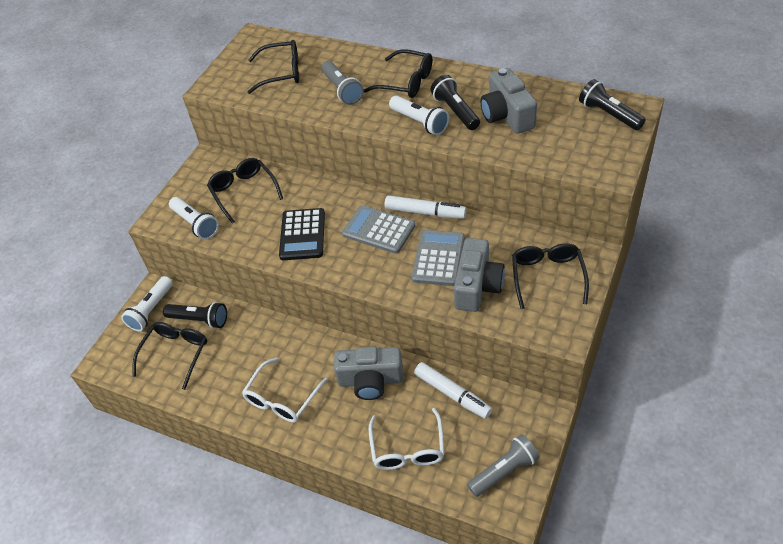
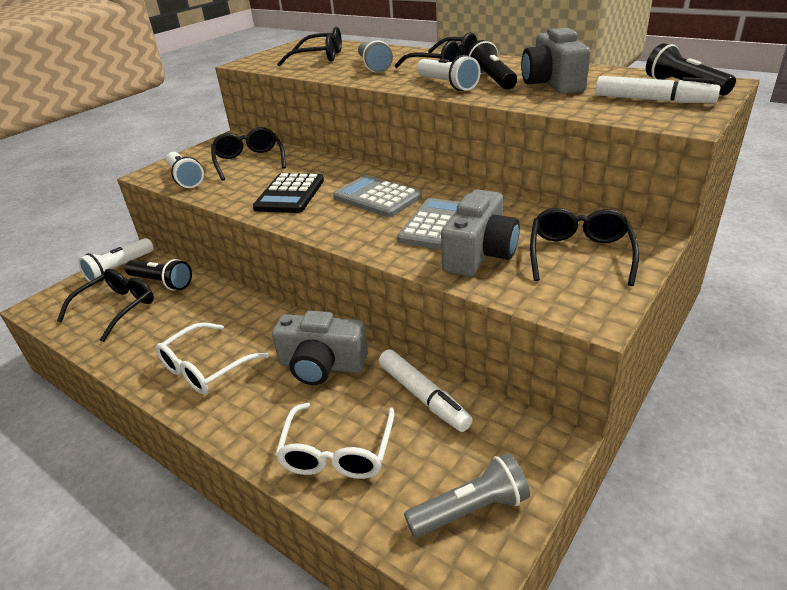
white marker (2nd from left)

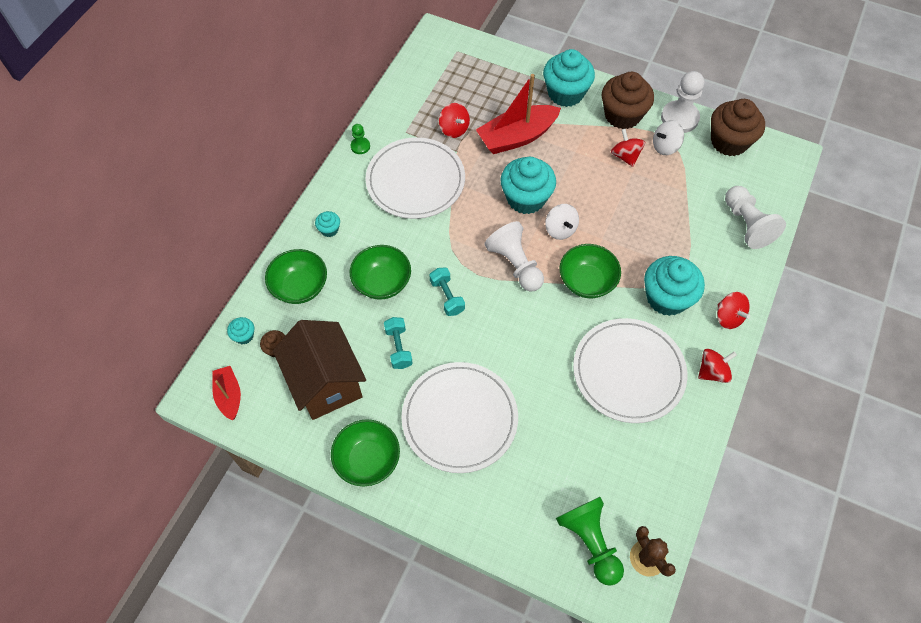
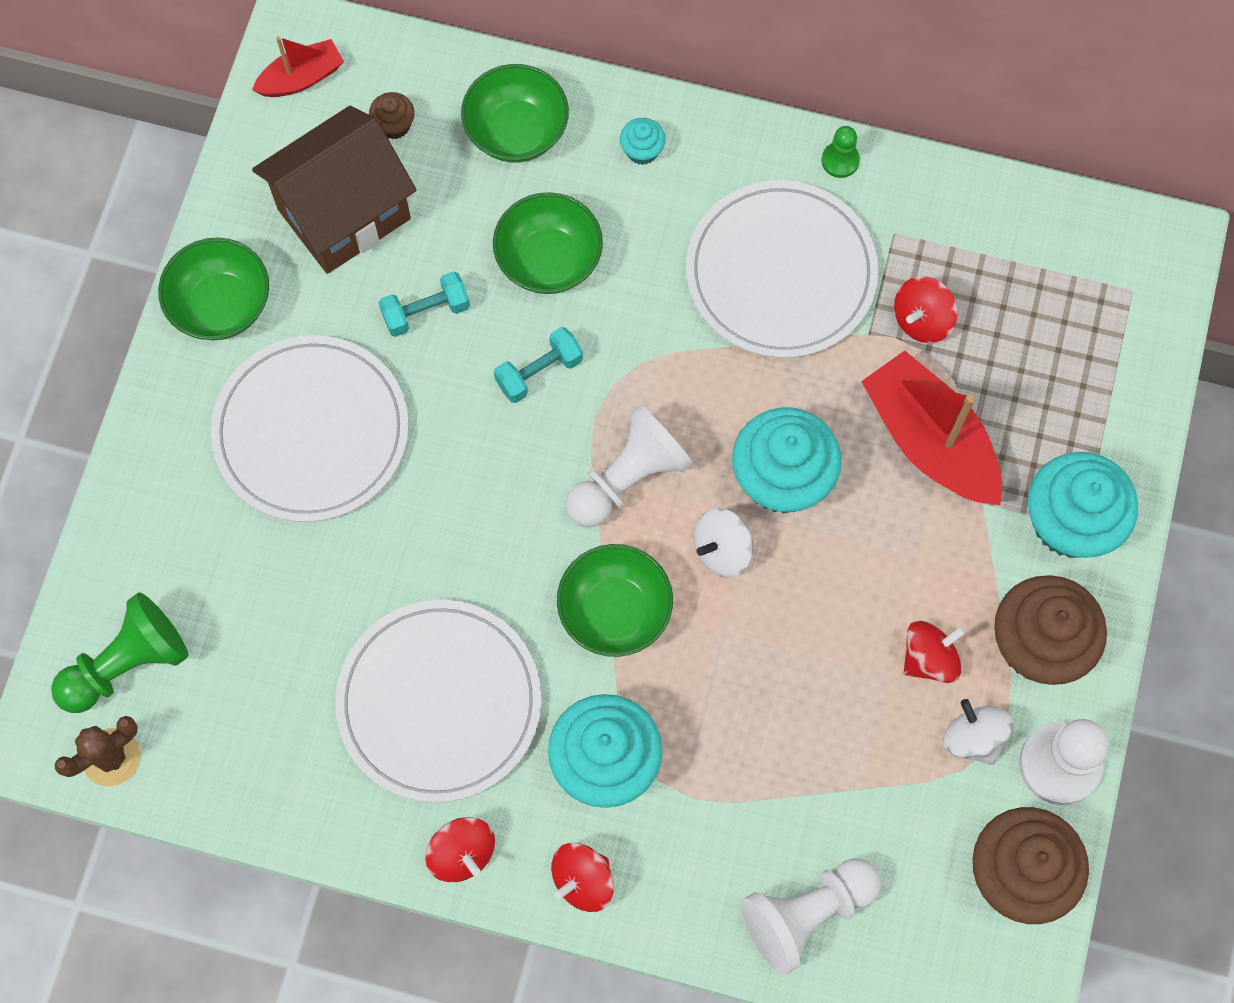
turquoise cupcake (1st from left in the first image)

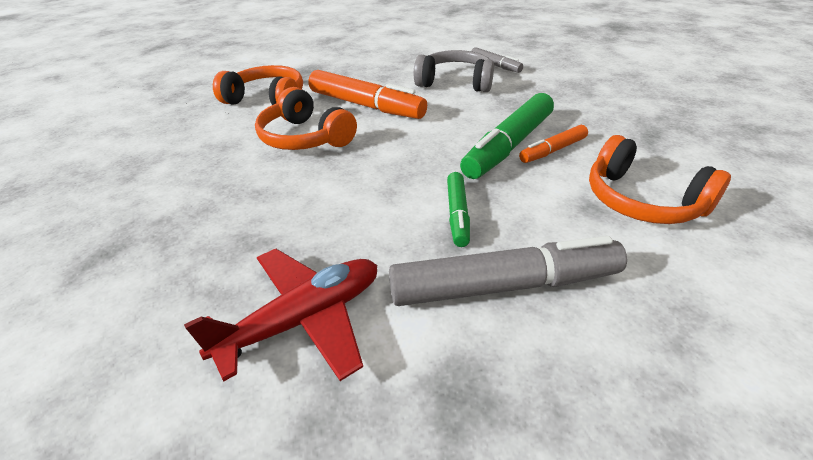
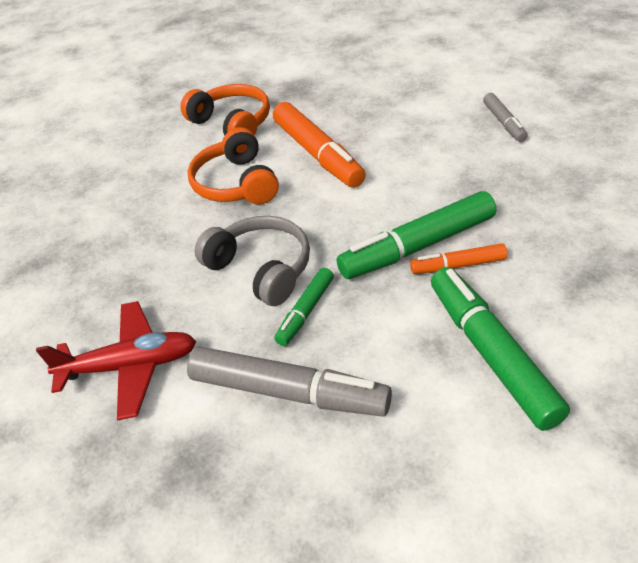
grey headphones; green marker (3rd from left)

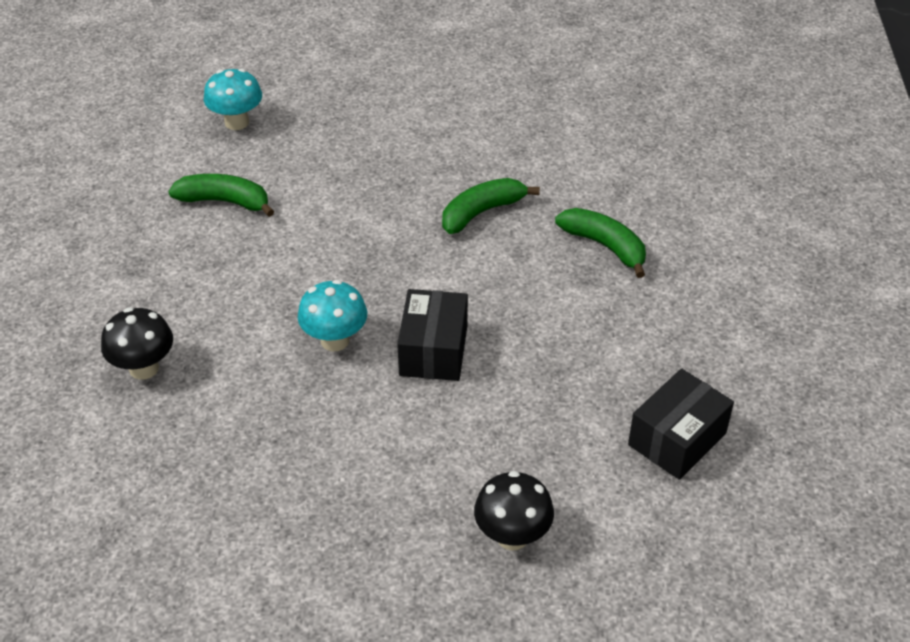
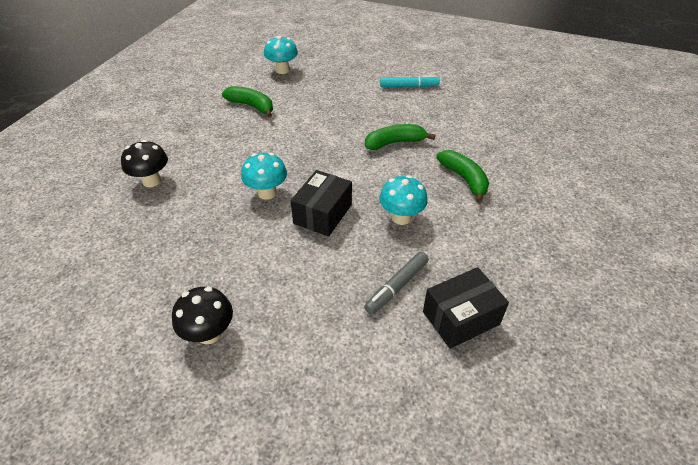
black mushroom (2nd from left); grey marker; turquoise mushroom (3rd from left); turquoise marker

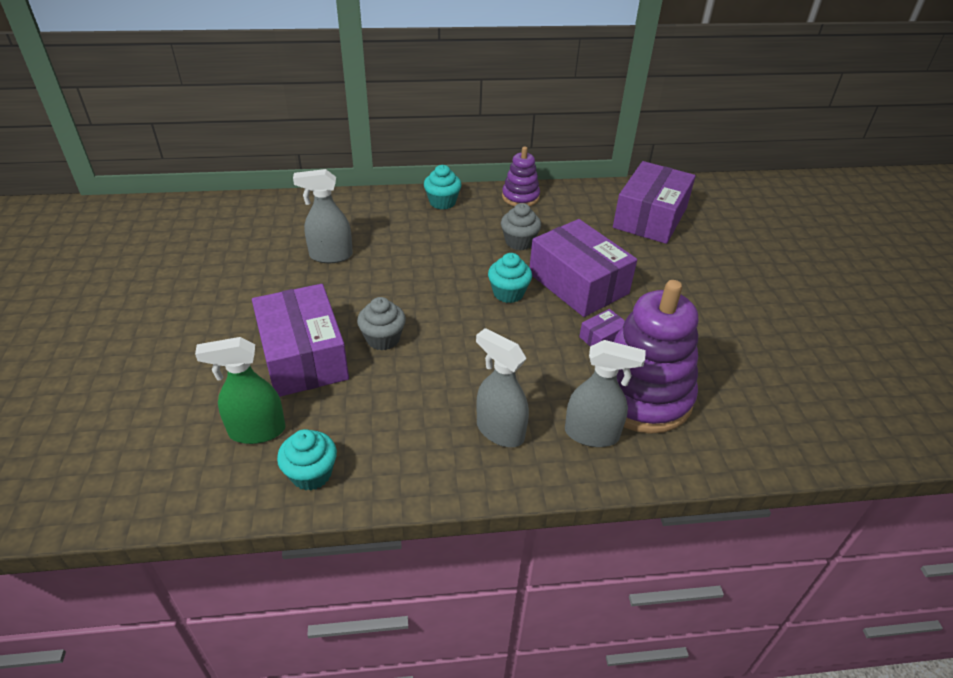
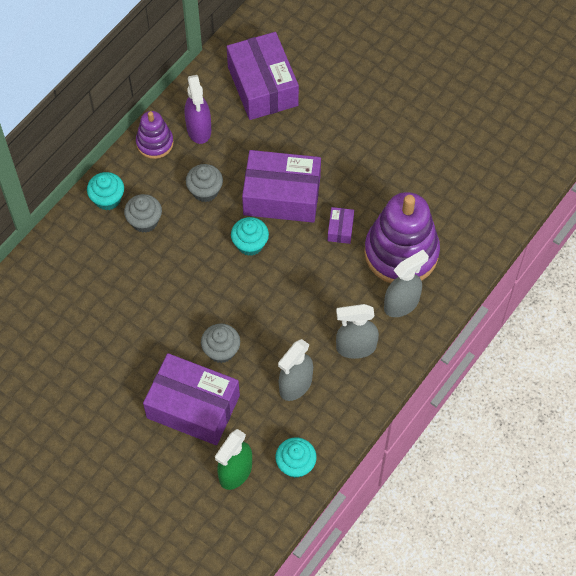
grey spray bottle (1st from left); grey cupcake (1st from left); purple spray bottle

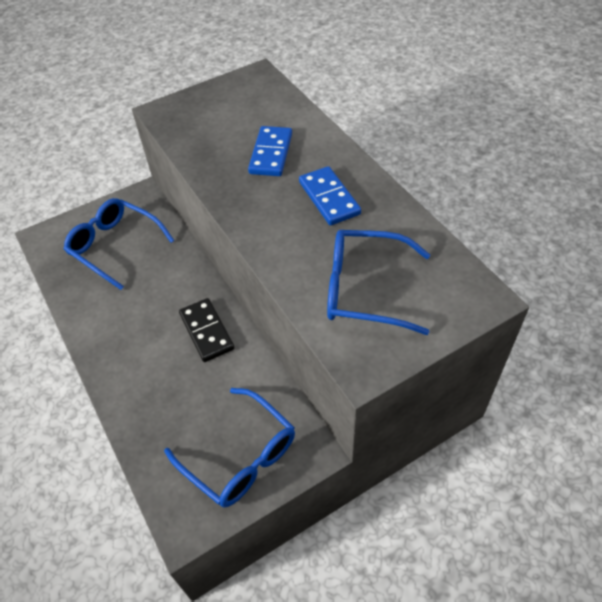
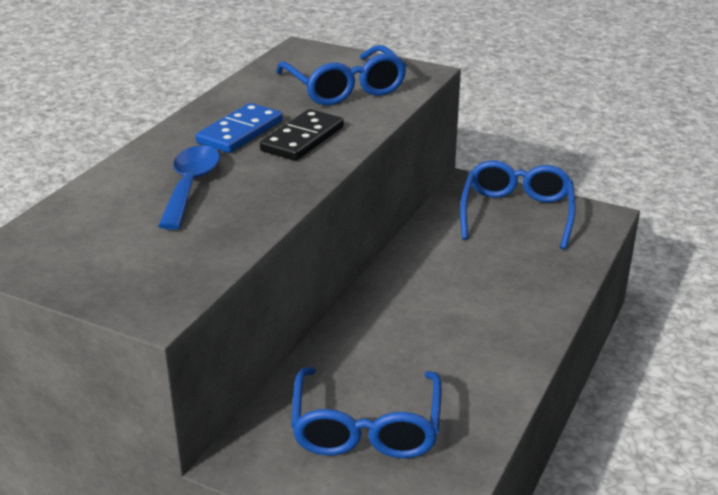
black domino; blue spoon

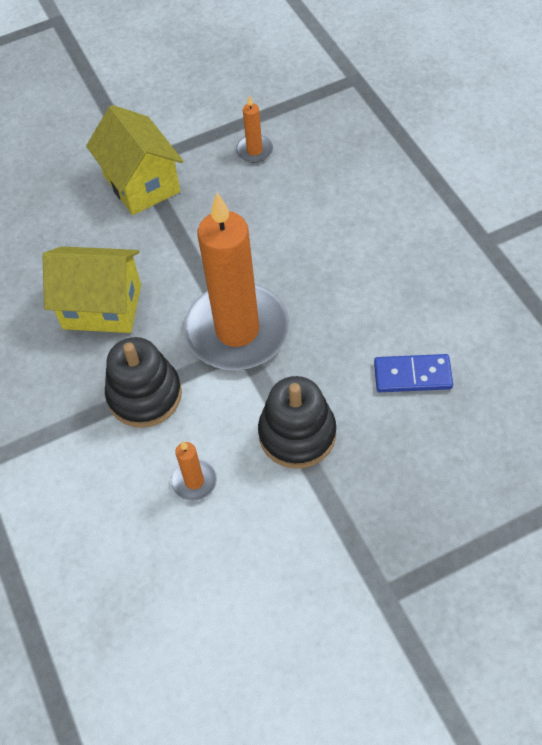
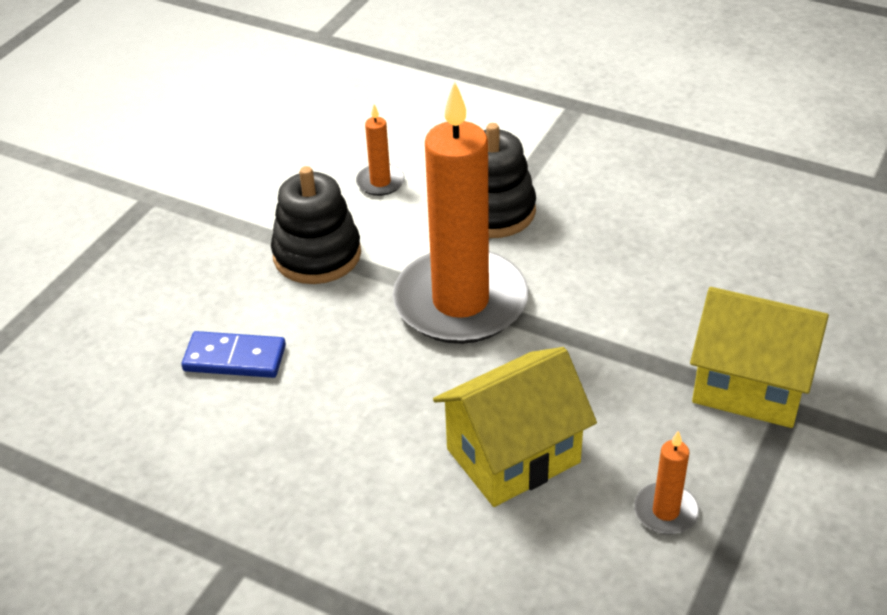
yellow house (1st from left); blue domino

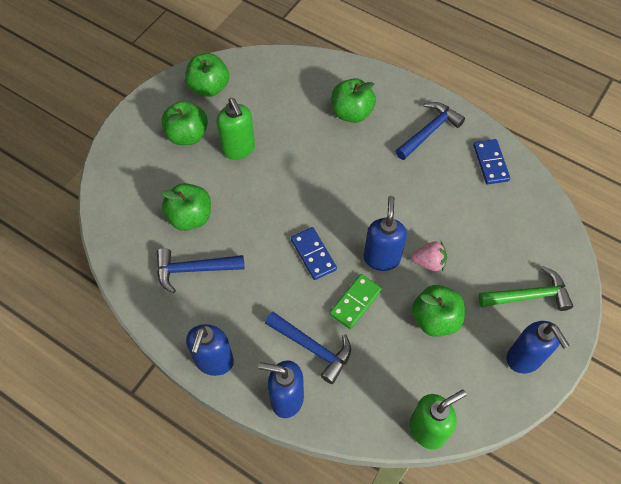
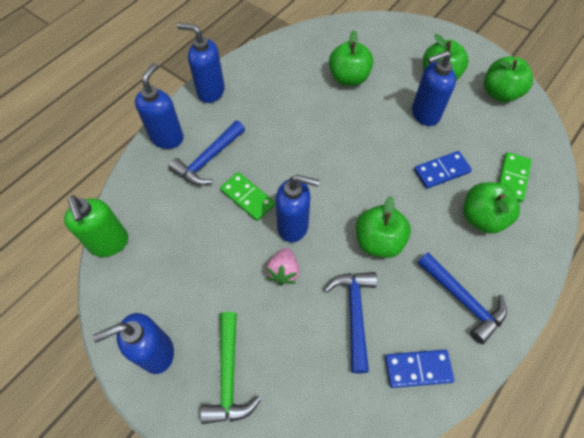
blue hammer (2nd from left); blue soap dispenser (5th from left); blue domino (2nd from left); green apple (2nd from left); green domino (2nd from left)

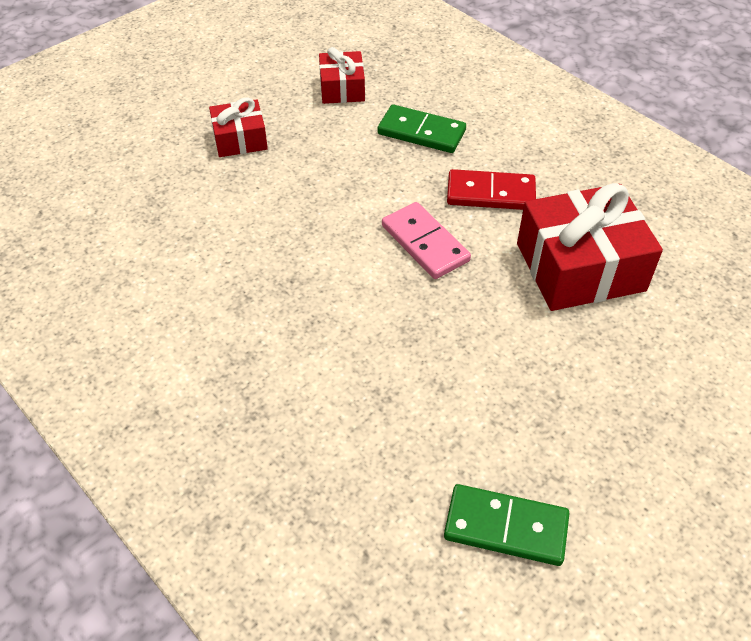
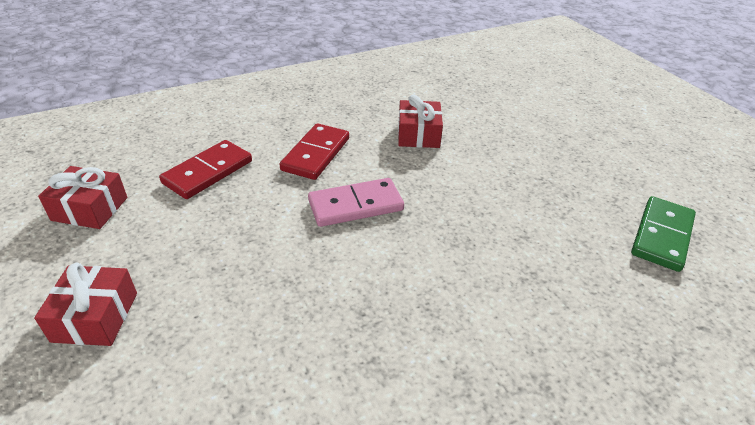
red domino (1st from left); red gift (3rd from left)

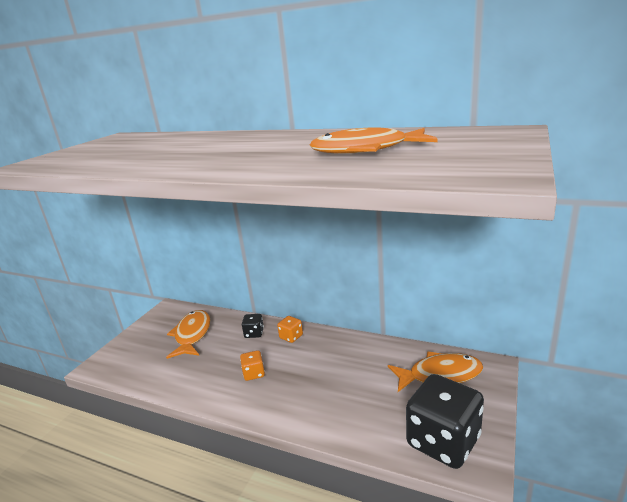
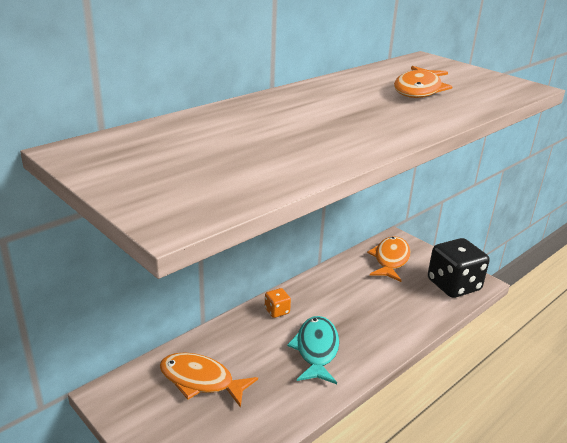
turquoise fish; black dice (1st from left in the first image)

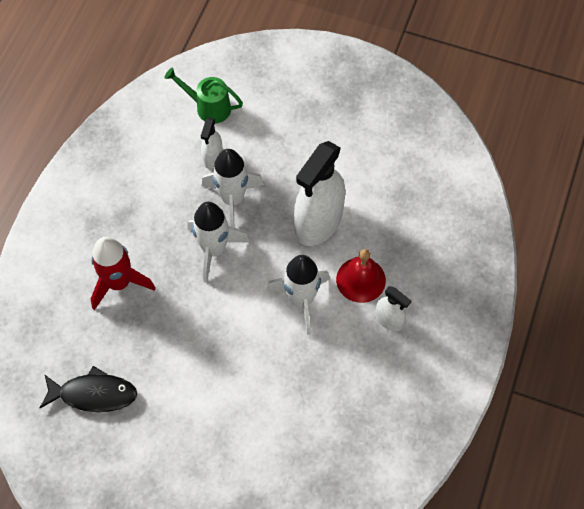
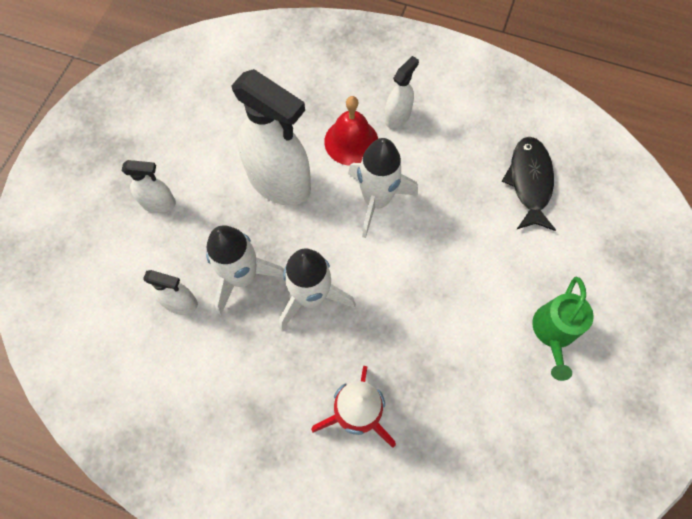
black fish; green watering can; white spray bottle (1st from left)

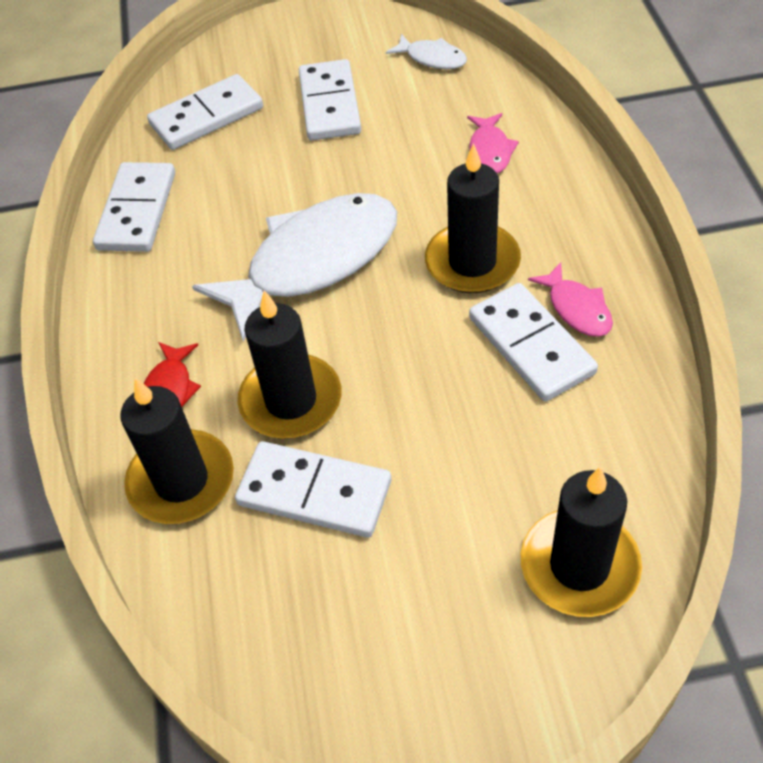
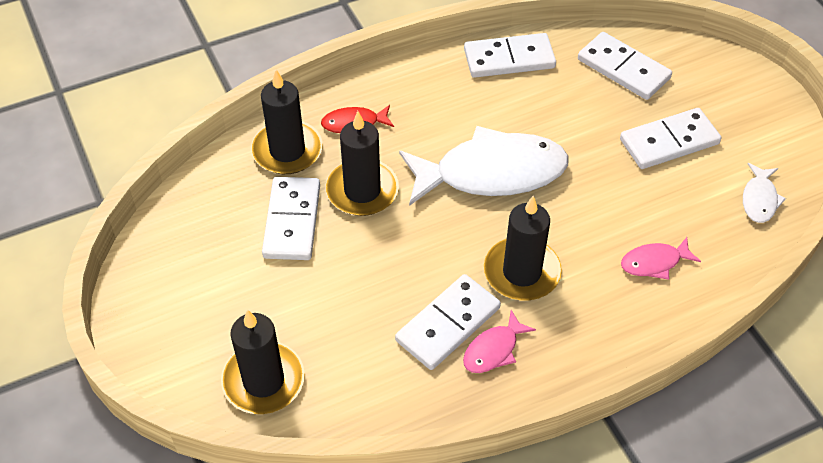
white fish (1st from left)

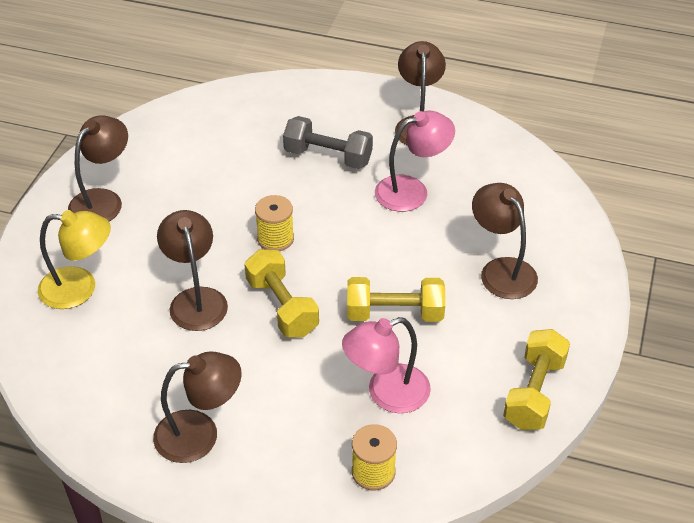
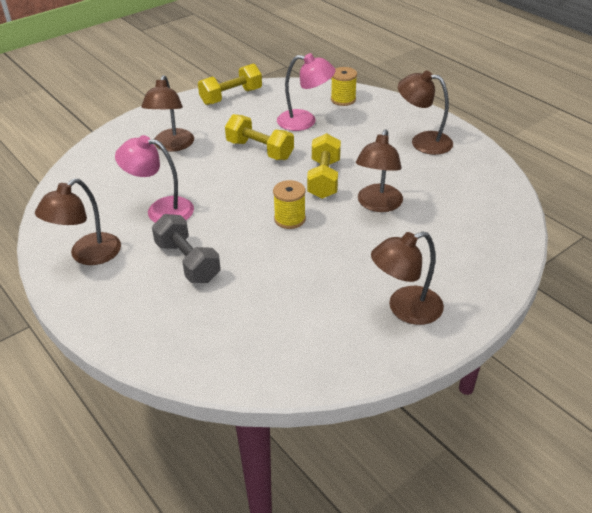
yellow lamp

